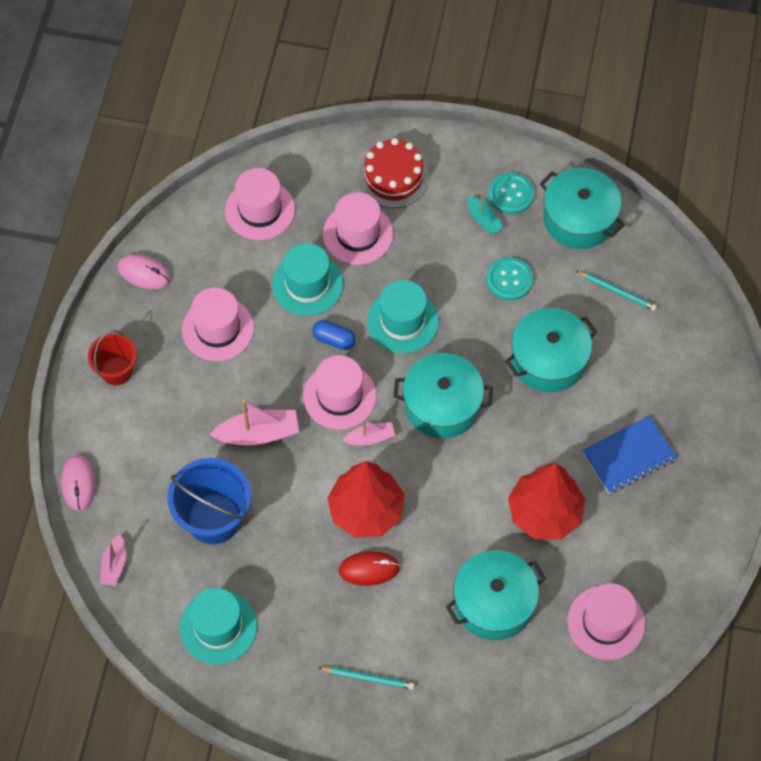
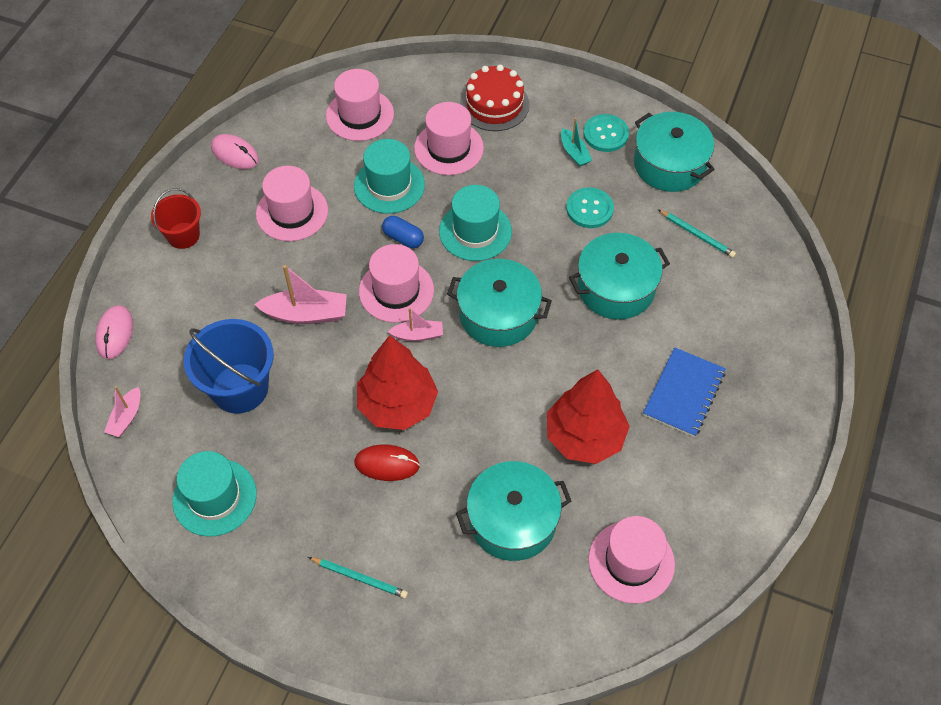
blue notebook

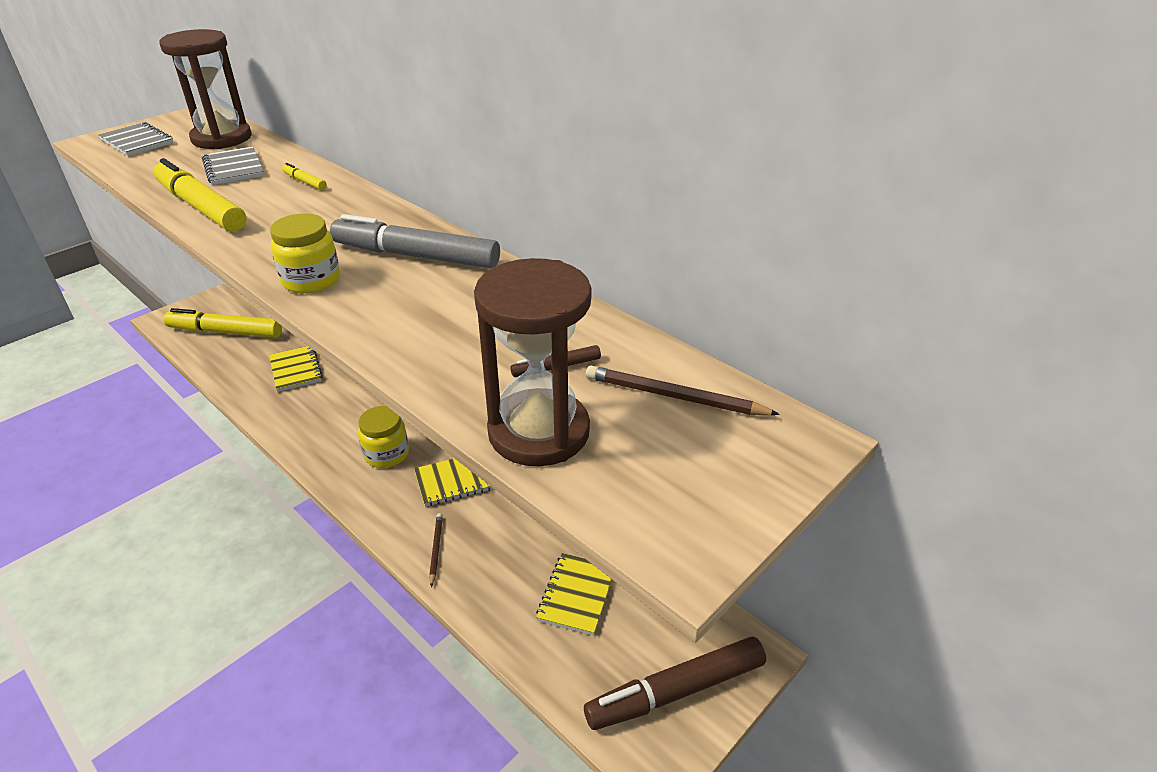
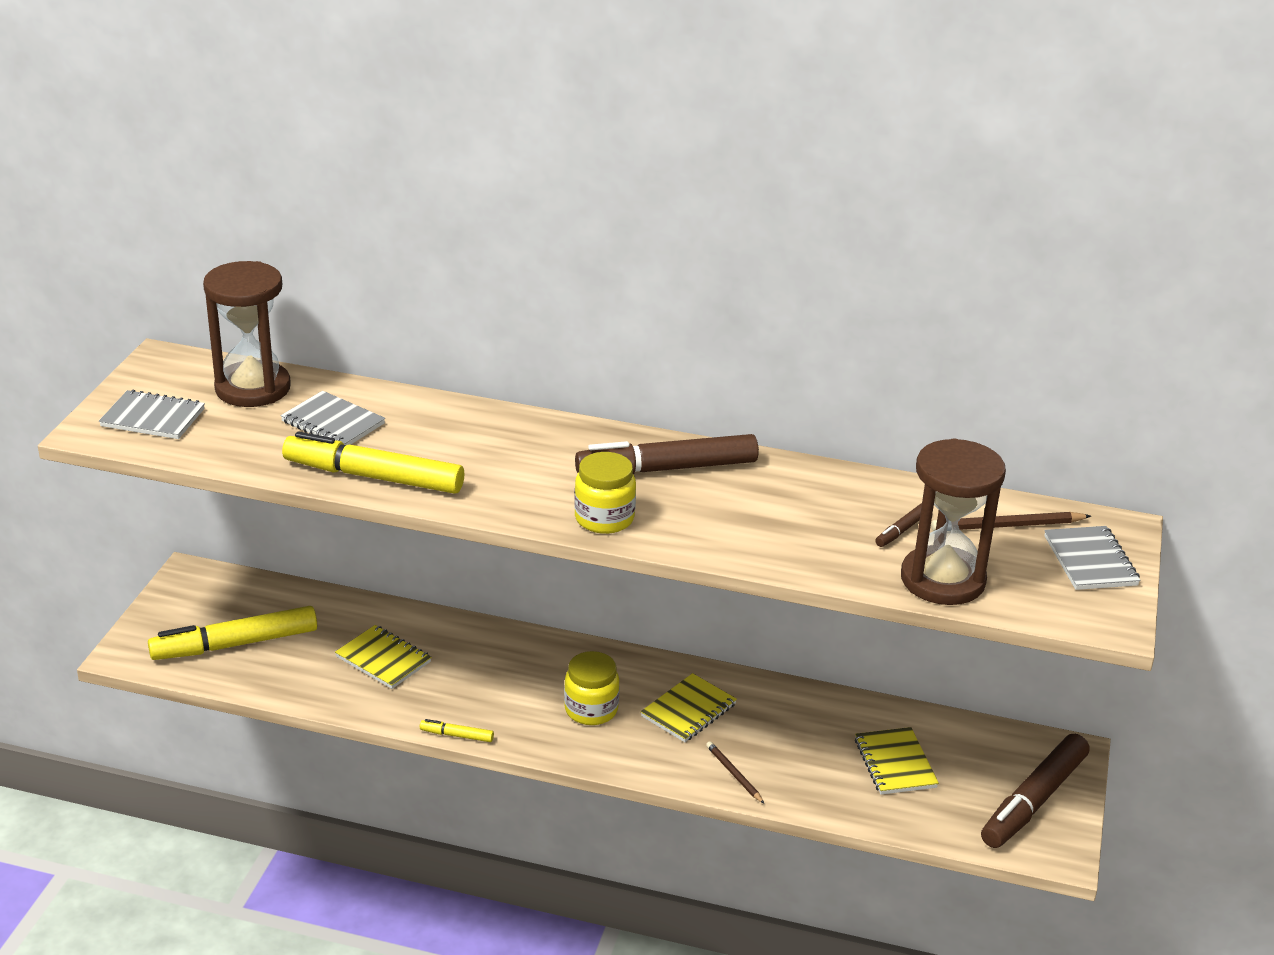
yellow marker (3rd from left); brown marker (1st from left); grey notebook (3rd from left)

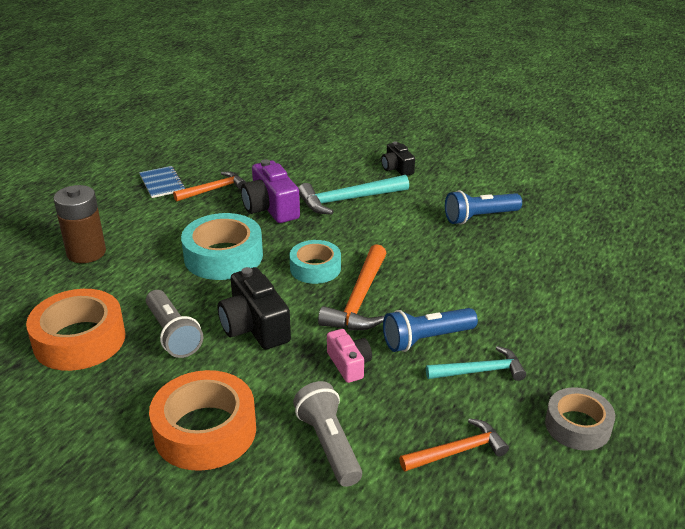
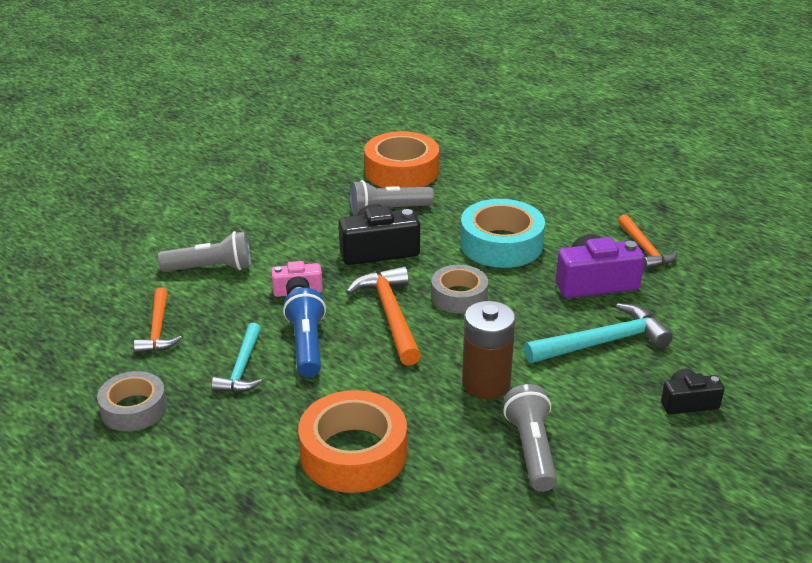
brown battery; blue notebook; orange tape (1st from left); grey tape (2nd from left); turquoise hammer (2nd from left); orange hammer (2nd from left); grey flashlight (3rd from left)

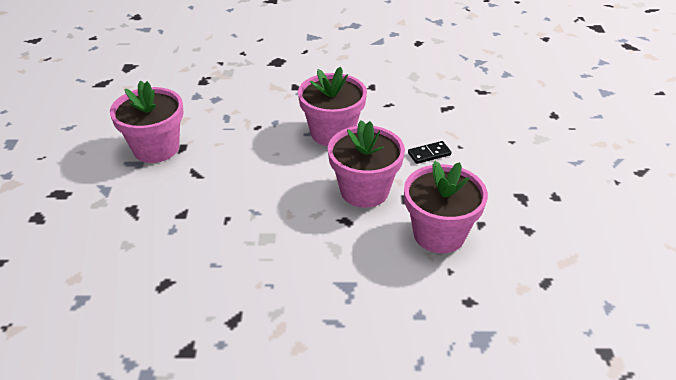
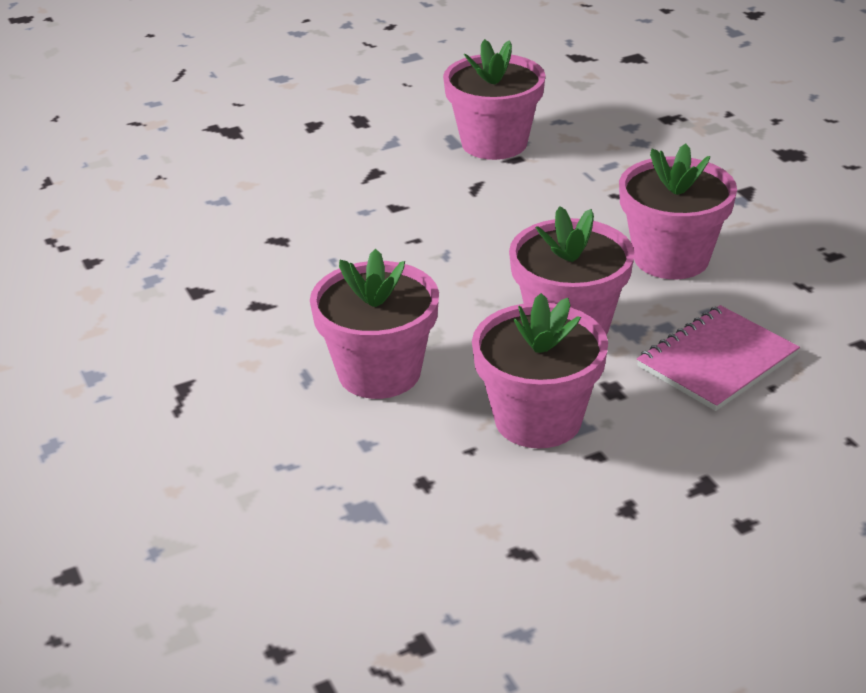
pink notebook; pink flower pot (1st from left)

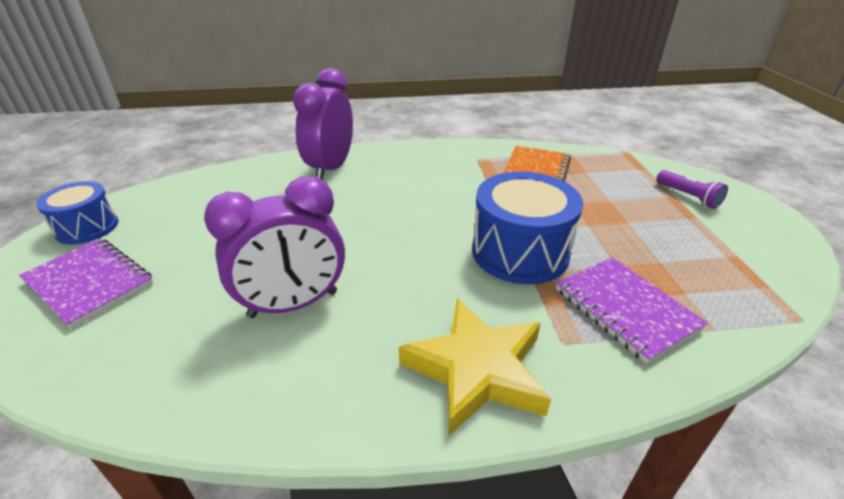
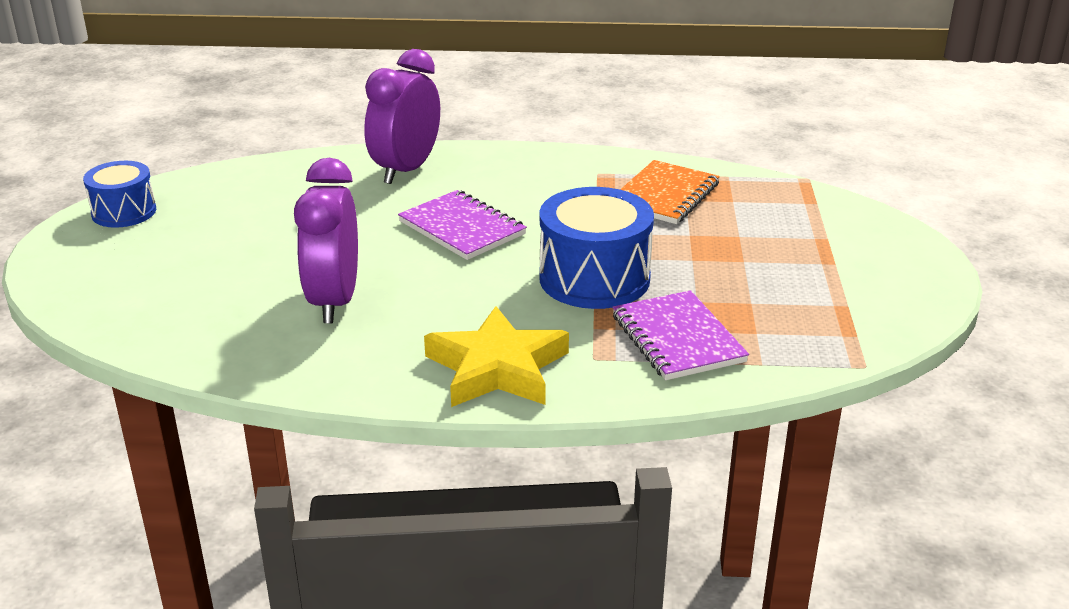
purple notebook (1st from left); purple clock (1st from left); purple flashlight

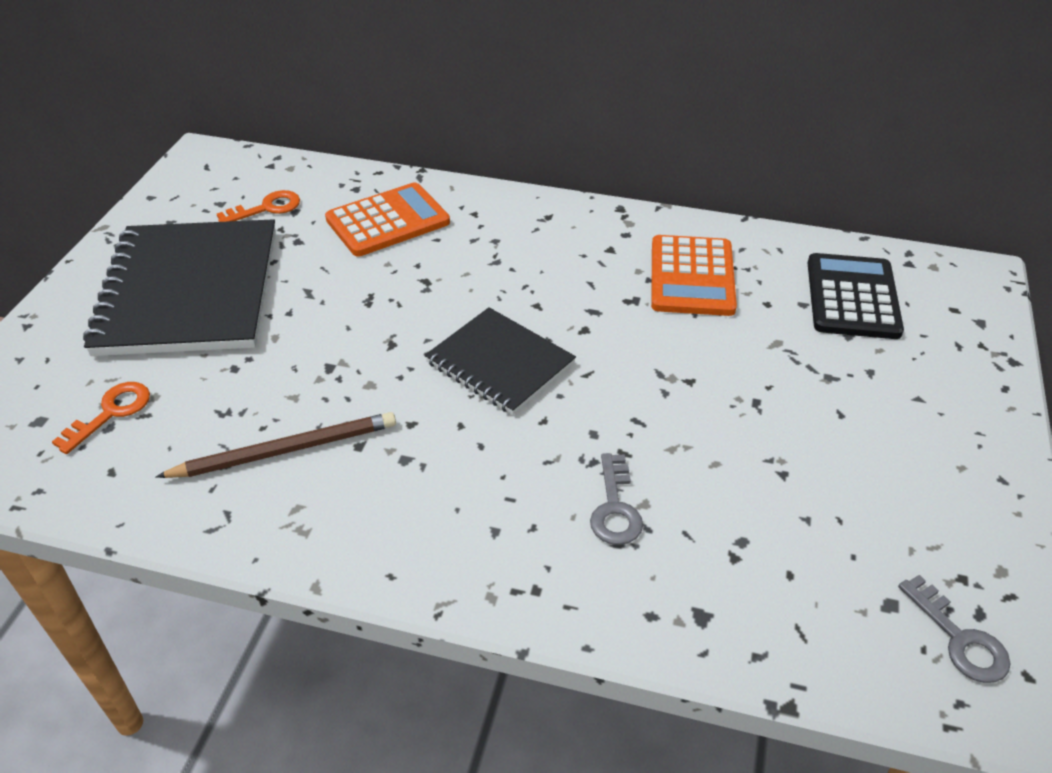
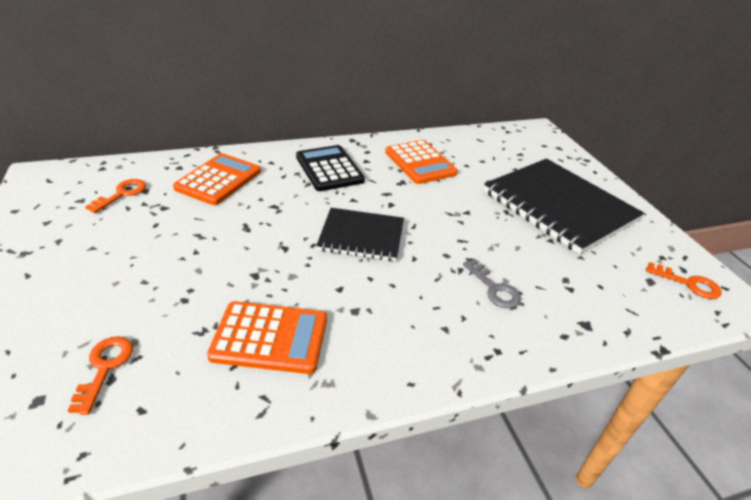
black notebook (2nd from left); orange calculator (2nd from left); black calculator; orange key (3rd from left)

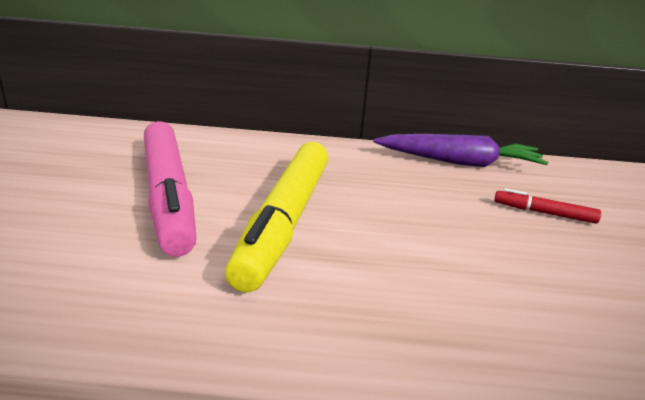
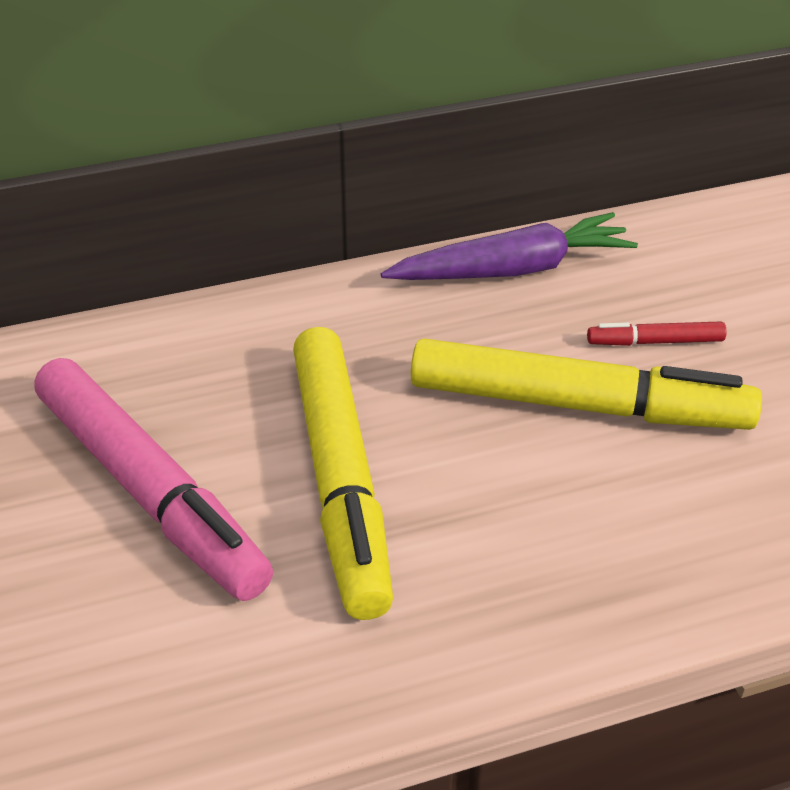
yellow marker (2nd from left)

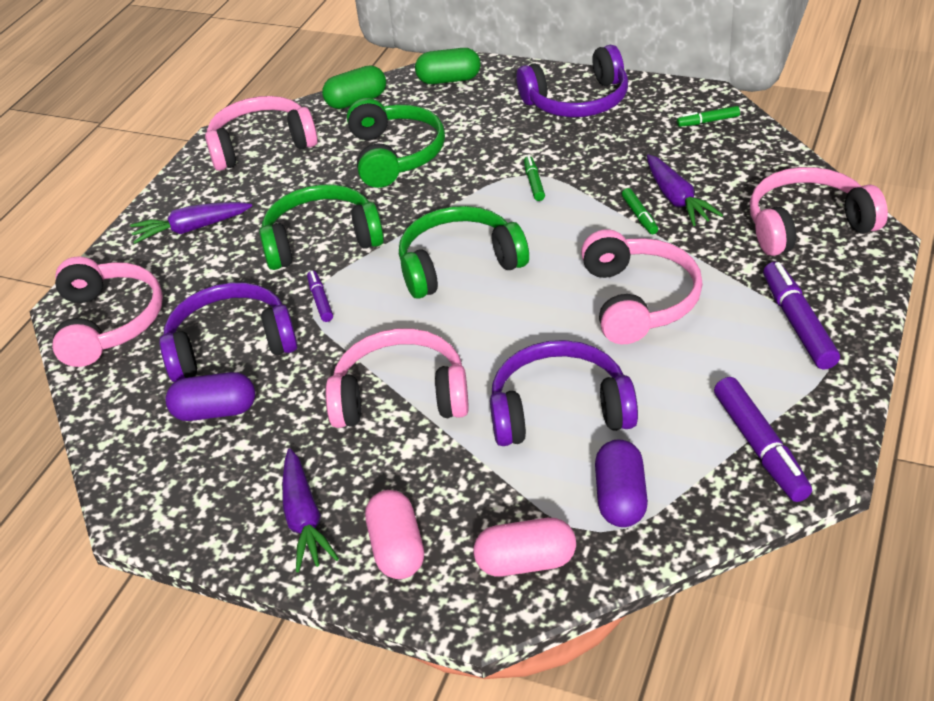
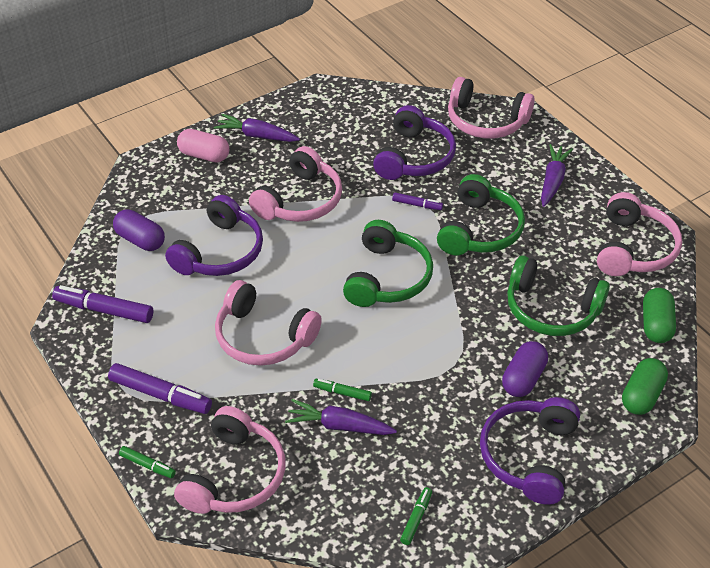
purple capsule (2nd from left); pink capsule (2nd from left in the first image); green marker (1st from left)

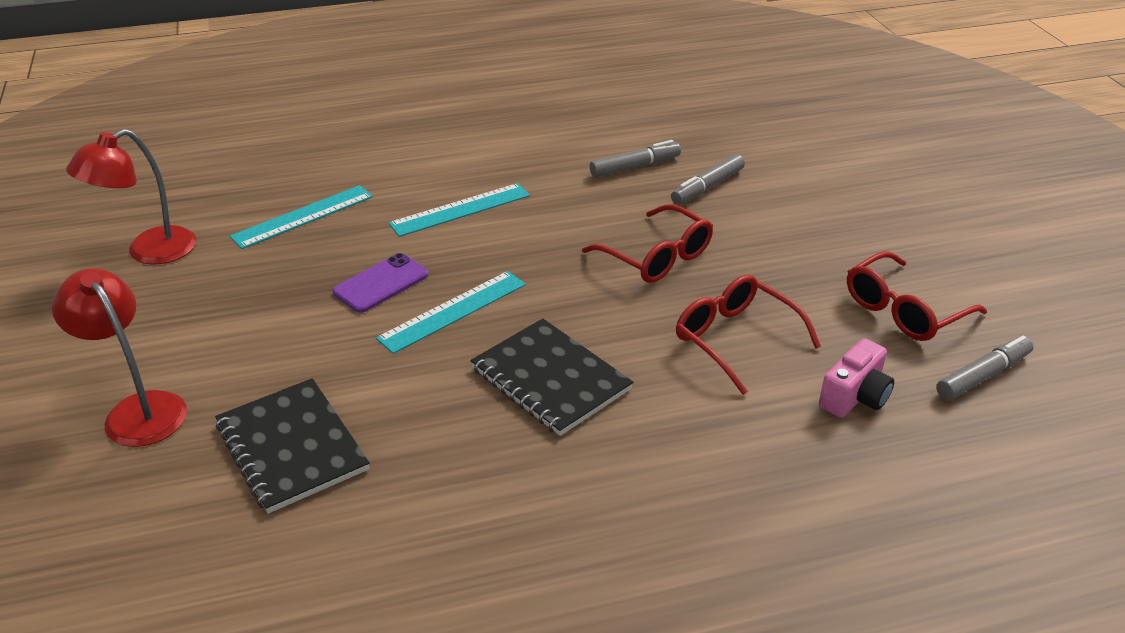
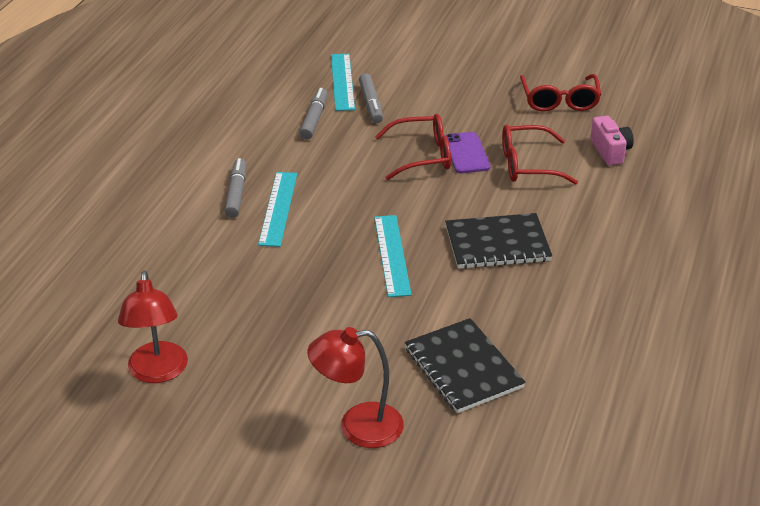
black notebook (1st from left); turquoise ruler (2nd from left); purple phone; grey marker (1st from left)

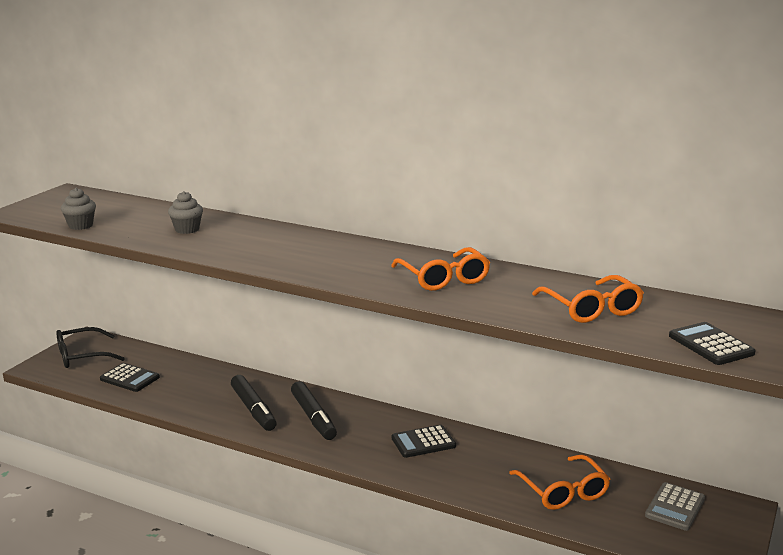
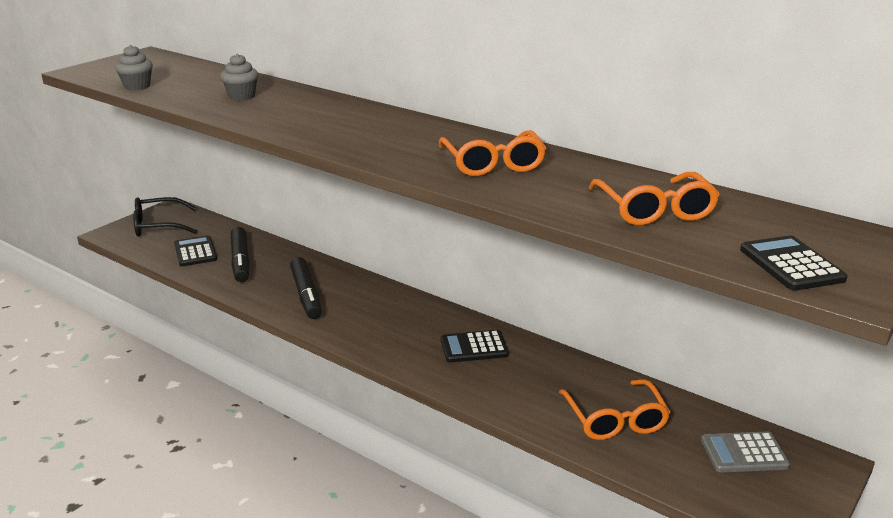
black calculator (1st from left); black marker (1st from left); grey calculator

